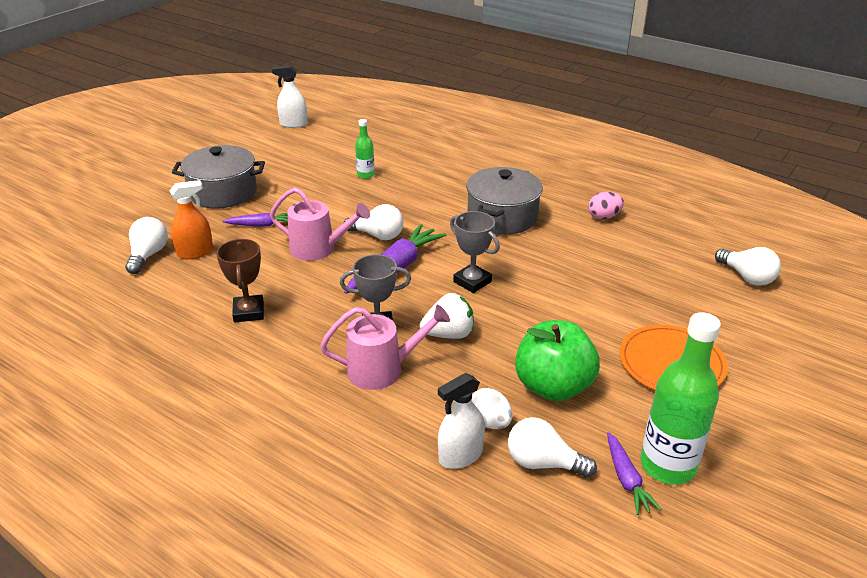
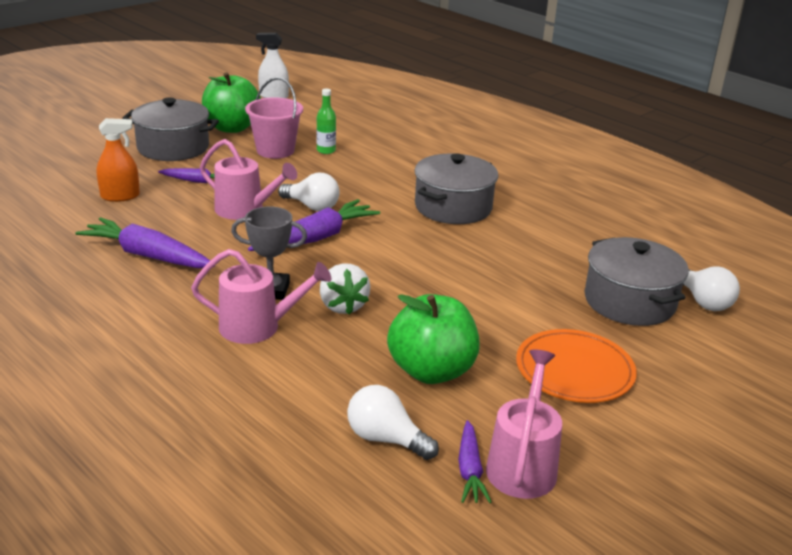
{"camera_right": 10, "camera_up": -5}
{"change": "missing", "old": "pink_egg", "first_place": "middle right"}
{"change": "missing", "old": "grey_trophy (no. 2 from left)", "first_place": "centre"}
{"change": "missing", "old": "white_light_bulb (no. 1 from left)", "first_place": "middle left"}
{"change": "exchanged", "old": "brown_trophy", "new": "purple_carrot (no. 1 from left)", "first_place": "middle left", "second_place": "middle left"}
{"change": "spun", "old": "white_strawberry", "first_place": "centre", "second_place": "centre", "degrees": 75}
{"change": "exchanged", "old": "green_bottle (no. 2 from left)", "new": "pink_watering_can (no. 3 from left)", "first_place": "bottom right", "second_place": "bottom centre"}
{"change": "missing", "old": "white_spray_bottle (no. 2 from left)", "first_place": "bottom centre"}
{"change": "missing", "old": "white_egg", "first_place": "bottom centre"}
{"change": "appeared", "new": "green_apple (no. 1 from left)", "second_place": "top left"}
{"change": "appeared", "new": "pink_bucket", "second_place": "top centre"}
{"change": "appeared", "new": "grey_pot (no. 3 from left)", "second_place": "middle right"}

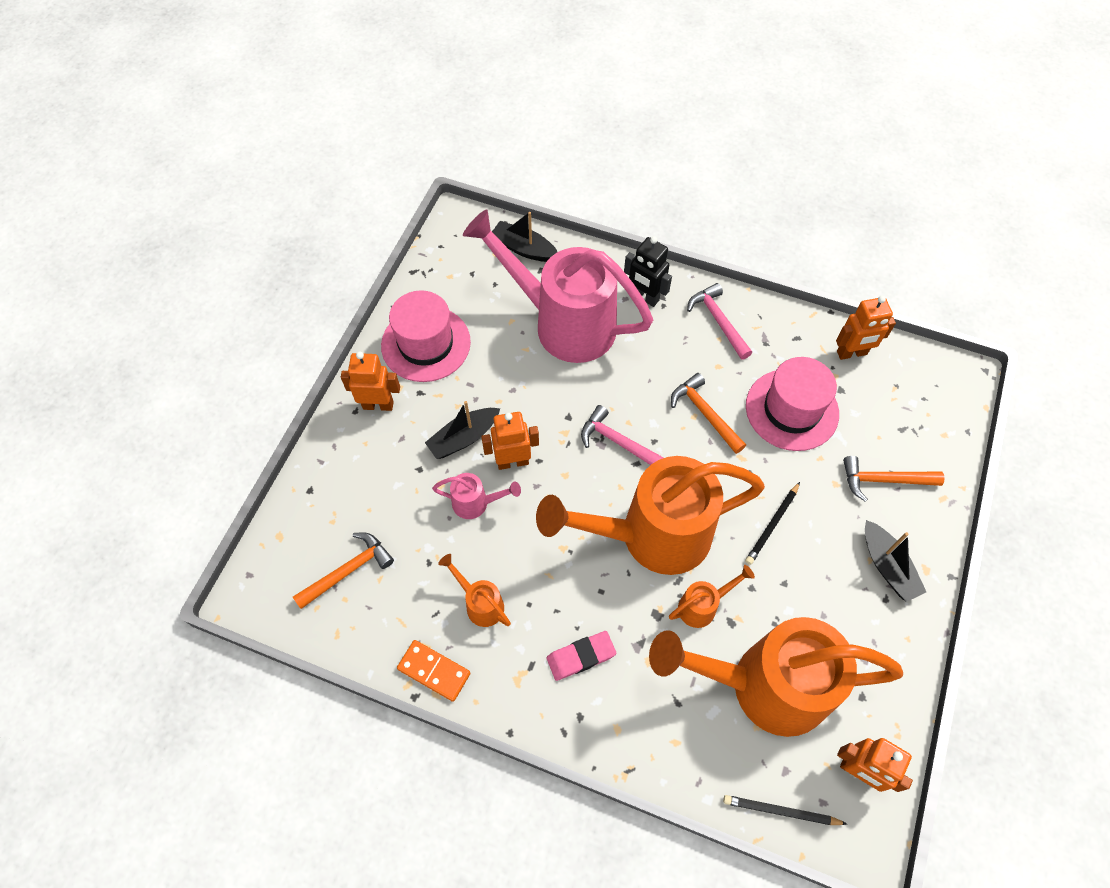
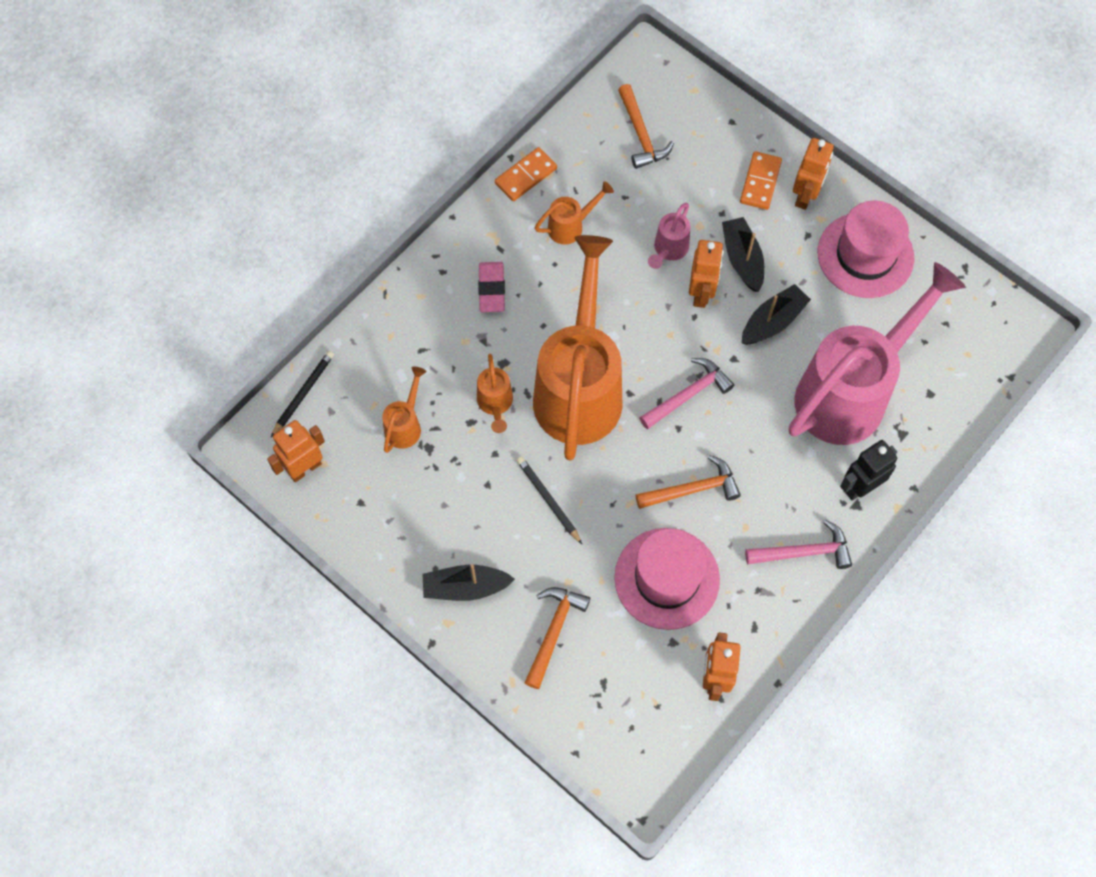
{"camera_right": 110, "camera_up": 5}
{"change": "relocated", "old": "black_boat (no. 2 from left in the first image)", "new": "black_boat (no. 3 from left)", "first_place": "top centre", "second_place": "middle right"}
{"change": "size", "old": "orange_watering_can (no. 4 from left in the first image)", "first_place": "bottom right", "second_place": "centre", "factor": 0.41}
{"change": "appeared", "new": "orange_domino (no. 2 from left)", "second_place": "top right"}

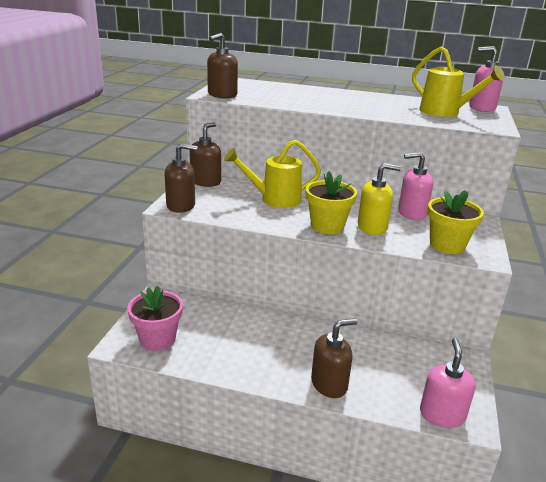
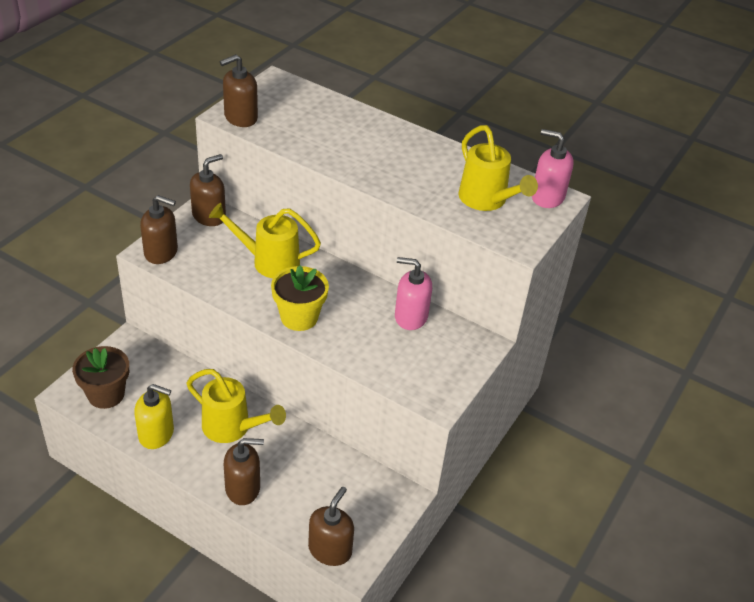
{"camera_right": 15, "camera_up": 15}
{"change": "relocated", "old": "yellow_soap_dispenser", "first_place": "middle right", "second_place": "bottom left"}
{"change": "missing", "old": "yellow_flower_pot (no. 2 from left)", "first_place": "middle right"}
{"change": "colour", "old": "pink_flower_pot", "new": "brown_flower_pot", "first_place": "middle left", "second_place": "middle left"}
{"change": "colour", "old": "pink_soap_dispenser (no. 2 from left)", "new": "brown_soap_dispenser (no. 5 from left)", "first_place": "bottom right", "second_place": "bottom centre"}
{"change": "appeared", "new": "yellow_watering_can (no. 1 from left)", "second_place": "bottom left"}

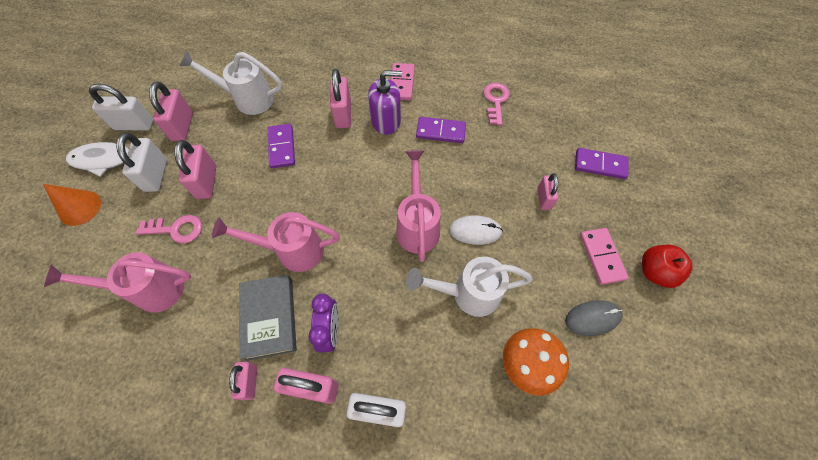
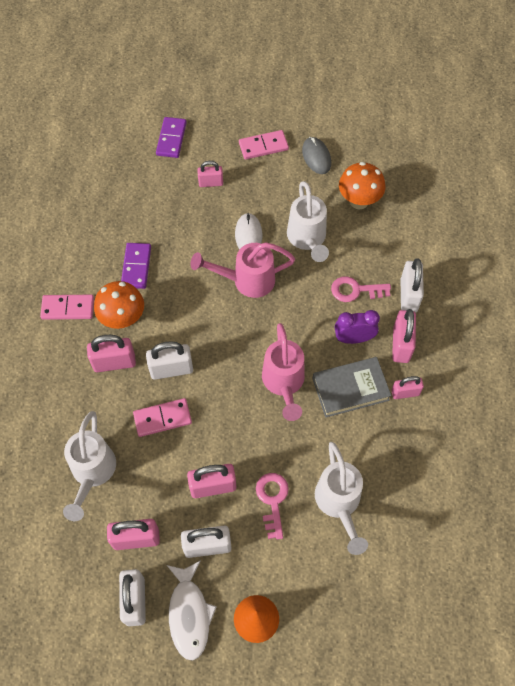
{"camera_right": -95, "camera_up": 0}
{"change": "exchanged", "old": "purple_soap_dispenser", "new": "orange_mushroom (no. 1 from left)", "first_place": "top centre", "second_place": "middle left"}
{"change": "relocated", "old": "pink_key (no. 2 from left)", "first_place": "top centre", "second_place": "middle right"}
{"change": "colour", "old": "purple_domino (no. 1 from left)", "new": "pink_domino (no. 2 from left)", "first_place": "top centre", "second_place": "middle left"}
{"change": "missing", "old": "red_apple", "first_place": "middle right"}
{"change": "colour", "old": "pink_watering_can (no. 1 from left)", "new": "white_watering_can (no. 3 from left)", "first_place": "middle left", "second_place": "bottom centre"}
{"change": "appeared", "new": "white_padlock (no. 2 from left)", "second_place": "middle left"}

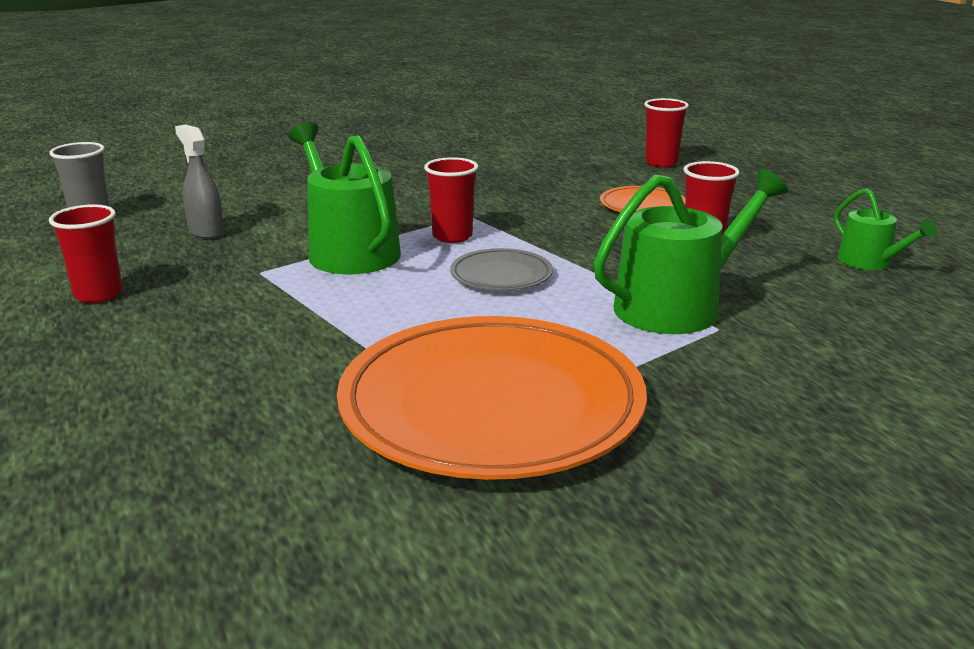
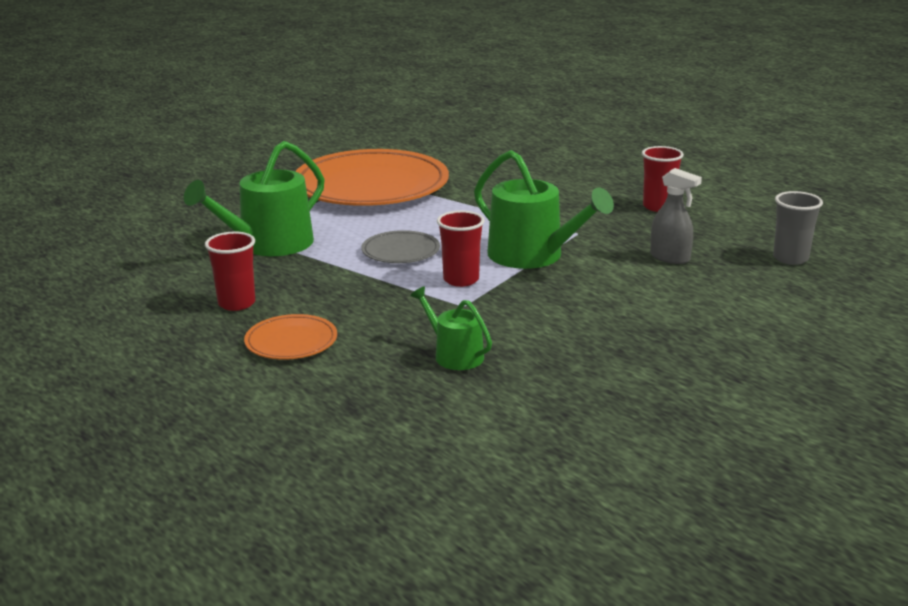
{"camera_right": 165, "camera_up": 0}
{"change": "missing", "old": "red_cup (no. 3 from left)", "first_place": "top right"}
{"change": "relocated", "old": "green_watering_can (no. 3 from left in the first image)", "new": "green_watering_can (no. 2 from left)", "first_place": "middle right", "second_place": "centre"}

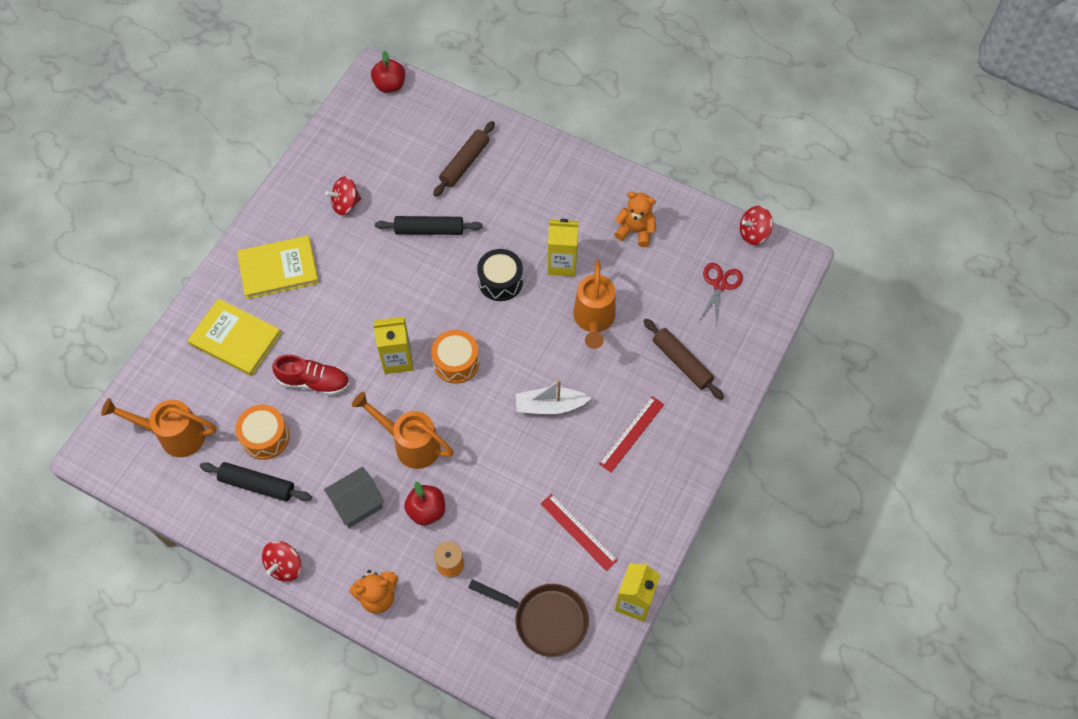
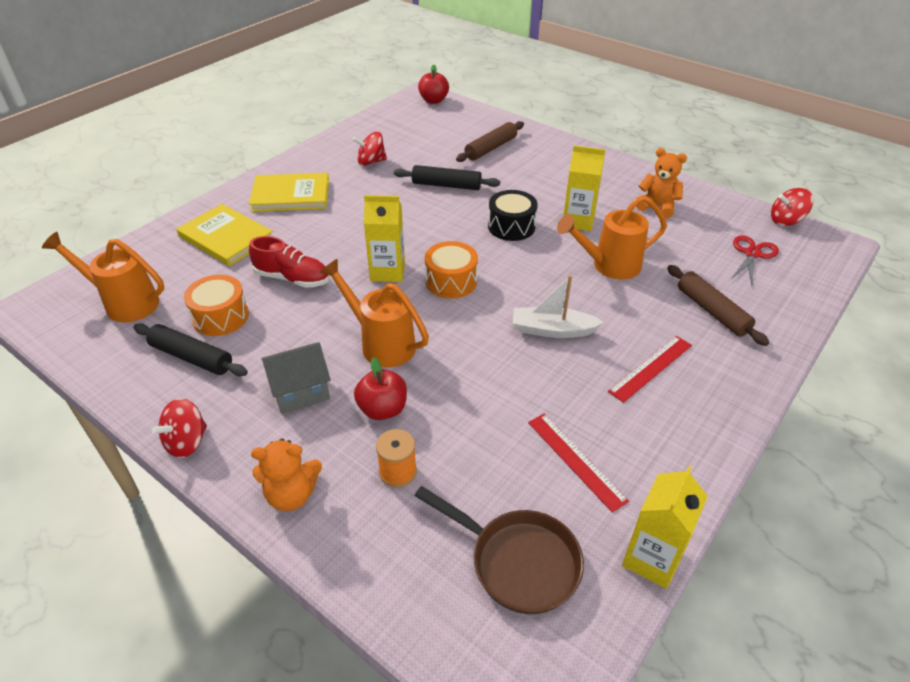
{"camera_right": 10, "camera_up": -20}
{"change": "spun", "old": "orange_watering_can (no. 3 from left)", "first_place": "centre", "second_place": "middle right", "degrees": 60}

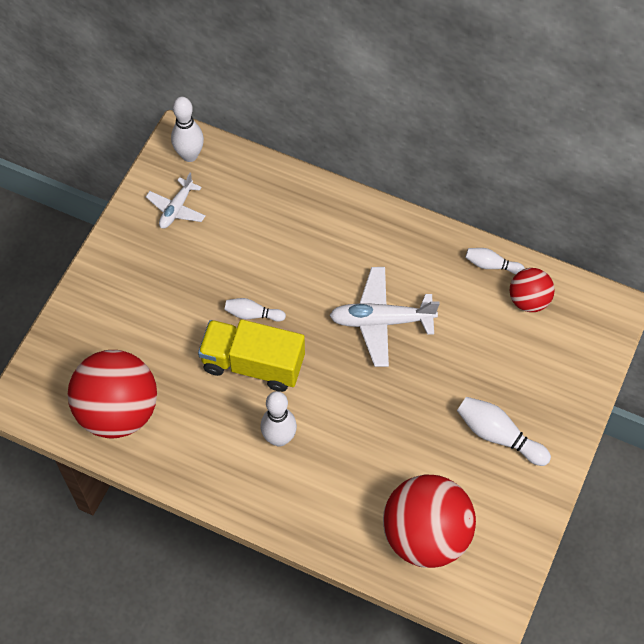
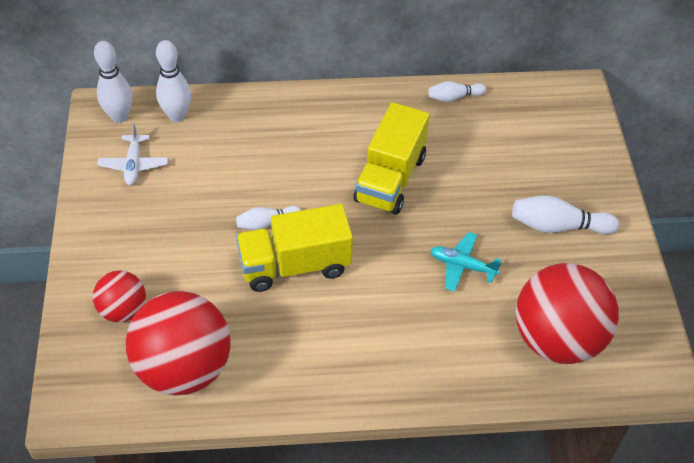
{"camera_right": -30, "camera_up": -10}
{"change": "exchanged", "old": "white_plane (no. 2 from left)", "new": "yellow_truck (no. 2 from left)", "first_place": "centre", "second_place": "centre"}
{"change": "relocated", "old": "red_ball (no. 3 from left in the first image)", "new": "red_ball (no. 1 from left)", "first_place": "middle right", "second_place": "middle left"}
{"change": "relocated", "old": "white_bowling_pin (no. 3 from left in the first image)", "new": "white_bowling_pin (no. 2 from left)", "first_place": "centre", "second_place": "top left"}
{"change": "appeared", "new": "turquoise_plane", "second_place": "middle right"}

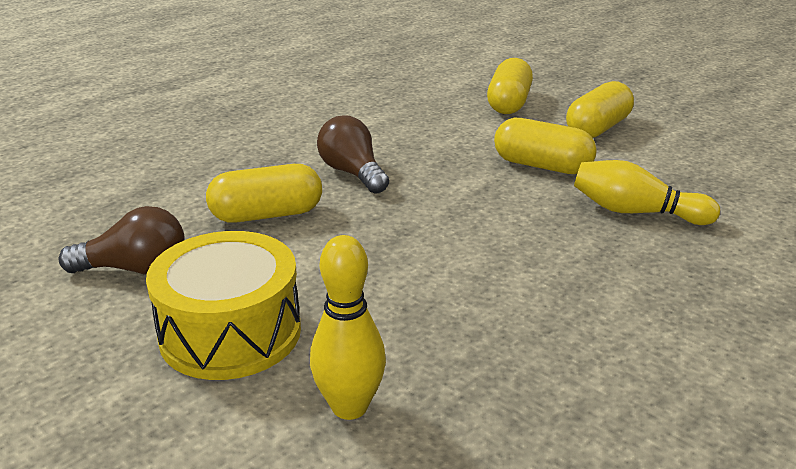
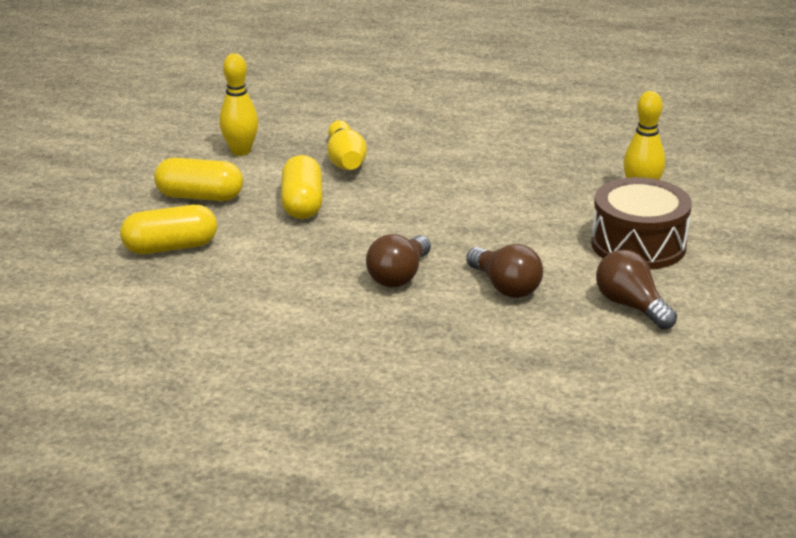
{"camera_right": -120, "camera_up": 0}
{"change": "exchanged", "old": "yellow_capsule (no. 1 from left)", "new": "brown_light_bulb (no. 2 from left)", "first_place": "middle left", "second_place": "centre"}
{"change": "colour", "old": "yellow_drum", "new": "brown_drum", "first_place": "middle left", "second_place": "middle right"}
{"change": "appeared", "new": "yellow_bowling_pin (no. 1 from left)", "second_place": "top left"}

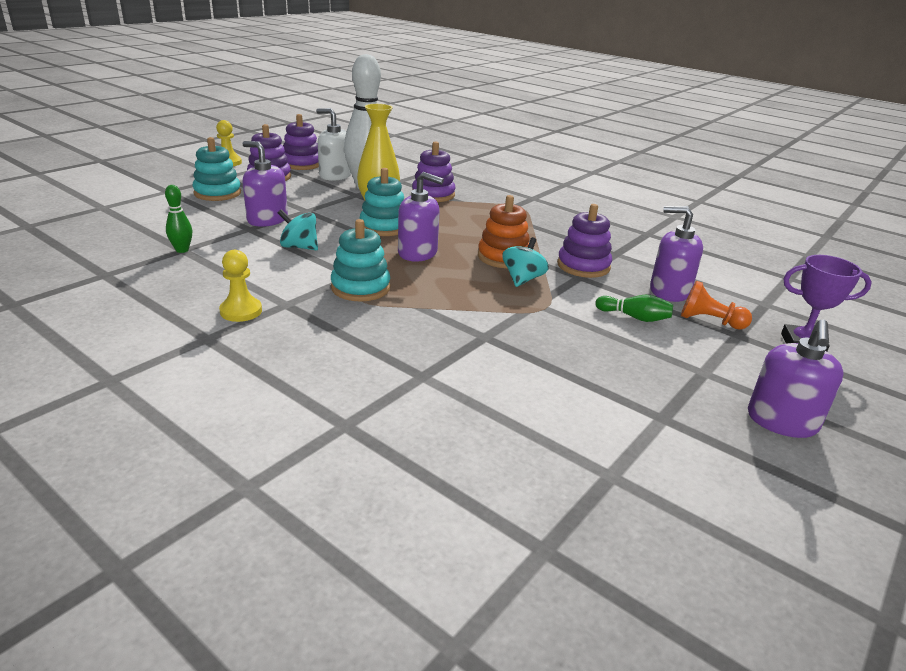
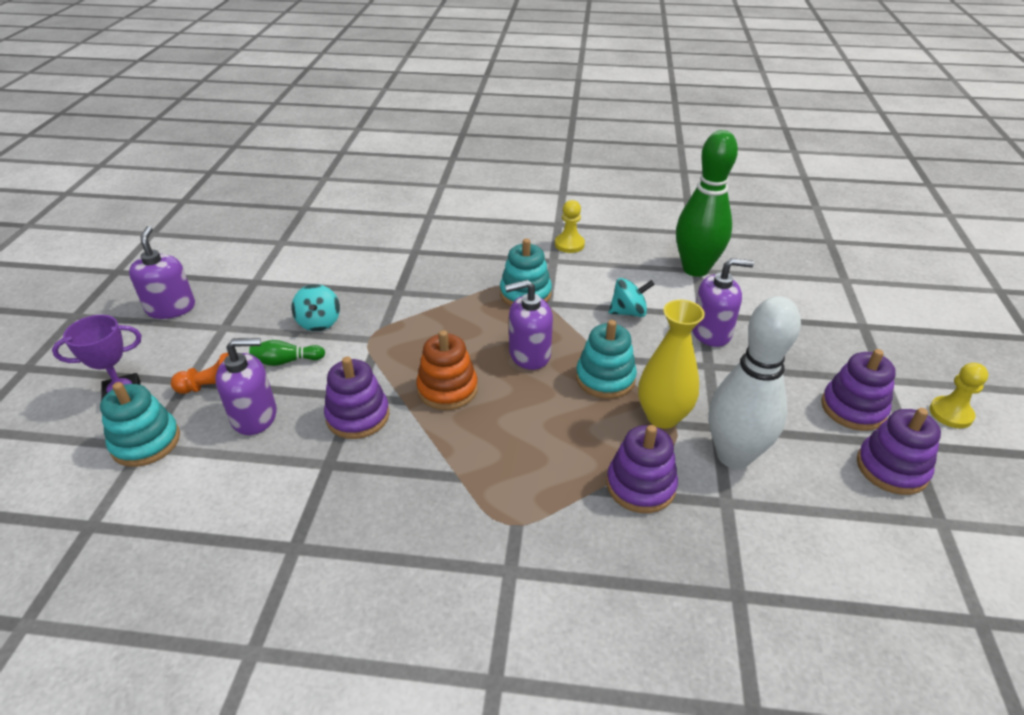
{"camera_right": 150, "camera_up": 10}
{"change": "missing", "old": "white_soap_dispenser", "first_place": "top centre"}
{"change": "relocated", "old": "turquoise_stacking_toy (no. 1 from left)", "first_place": "top left", "second_place": "middle left"}
{"change": "size", "old": "green_bowling_pin (no. 1 from left in the first image)", "first_place": "top left", "second_place": "top right", "factor": 2.36}
{"change": "relocated", "old": "turquoise_spinning_top (no. 2 from left in the first image)", "new": "turquoise_spinning_top (no. 1 from left)", "first_place": "centre", "second_place": "middle left"}

